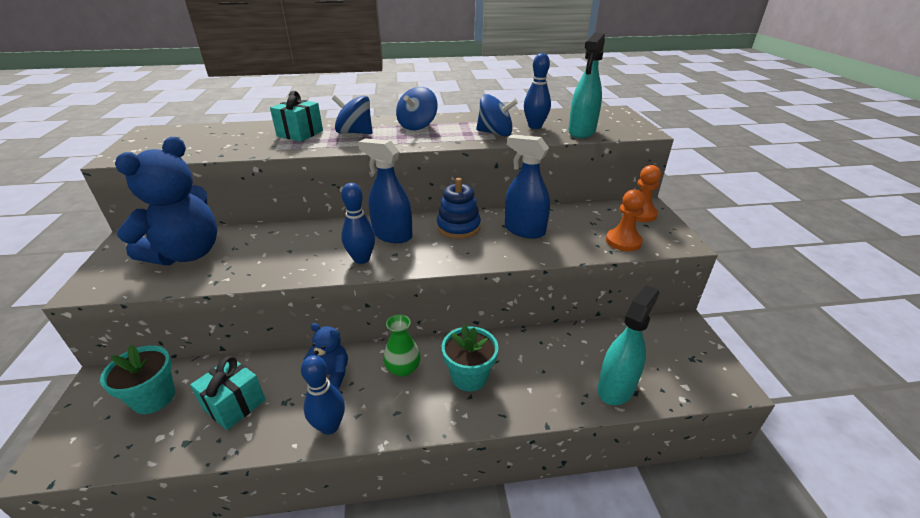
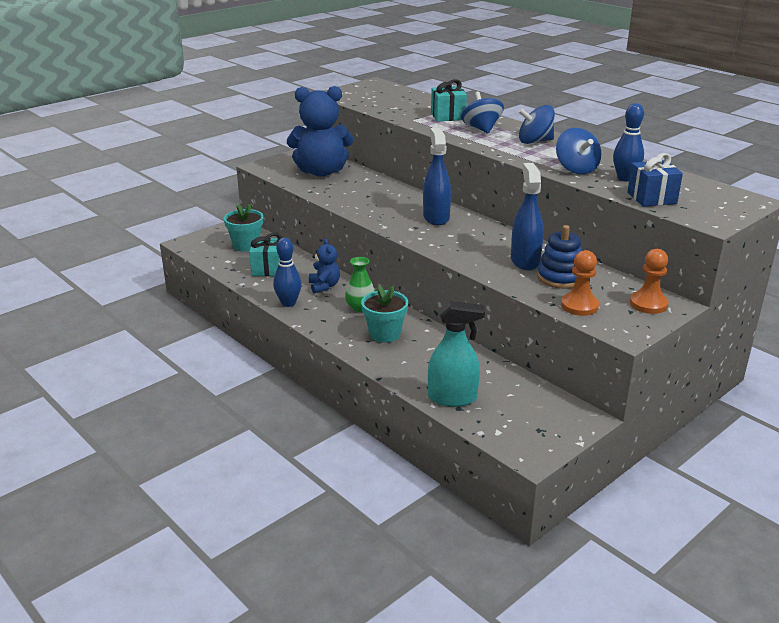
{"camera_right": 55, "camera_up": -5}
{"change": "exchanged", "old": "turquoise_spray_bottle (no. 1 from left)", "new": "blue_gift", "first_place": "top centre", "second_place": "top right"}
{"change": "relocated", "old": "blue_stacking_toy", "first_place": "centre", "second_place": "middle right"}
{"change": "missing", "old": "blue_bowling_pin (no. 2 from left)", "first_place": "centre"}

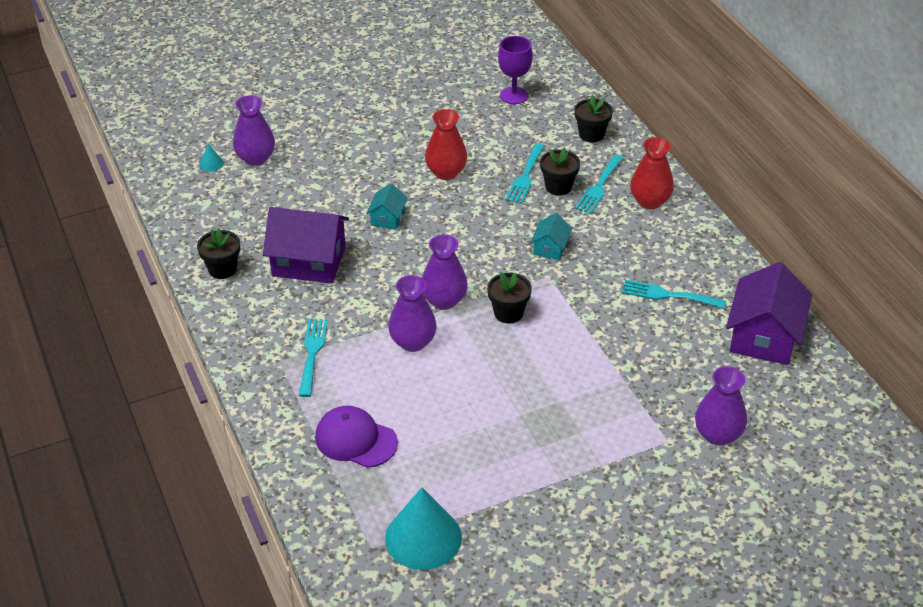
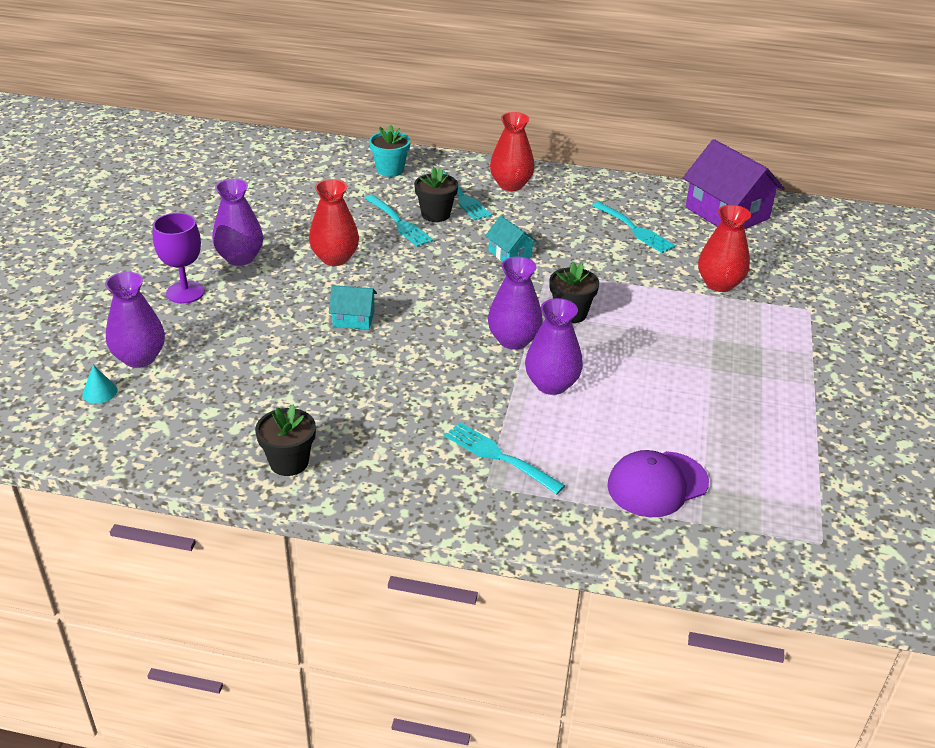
{"camera_right": -55, "camera_up": -5}
{"change": "relocated", "old": "purple_goblet", "first_place": "top centre", "second_place": "middle left"}
{"change": "colour", "old": "black_flower_pot (no. 4 from left)", "new": "turquoise_flower_pot", "first_place": "top centre", "second_place": "top centre"}
{"change": "spun", "old": "turquoise_house (no. 1 from left)", "first_place": "centre", "second_place": "centre", "degrees": -45}
{"change": "missing", "old": "purple_house (no. 1 from left)", "first_place": "middle left"}
{"change": "spun", "old": "turquoise_fork (no. 4 from left)", "first_place": "middle right", "second_place": "top right", "degrees": -90}
{"change": "relocated", "old": "purple_vase (no. 4 from left in the first image)", "new": "purple_vase (no. 2 from left)", "first_place": "bottom right", "second_place": "top left"}
{"change": "missing", "old": "turquoise_cone (no. 2 from left)", "first_place": "bottom centre"}
{"change": "appeared", "new": "red_vase (no. 3 from left)", "second_place": "top right"}

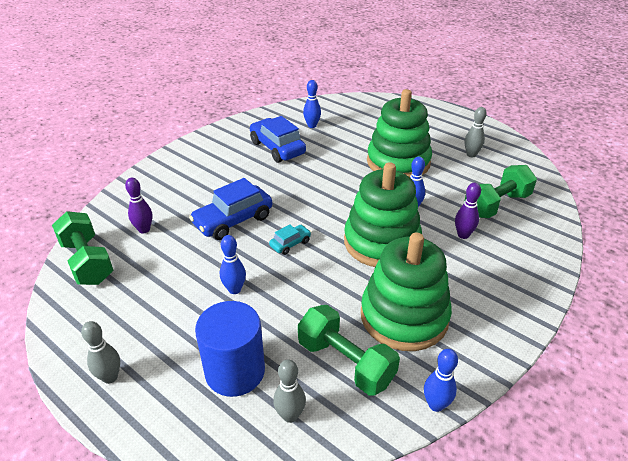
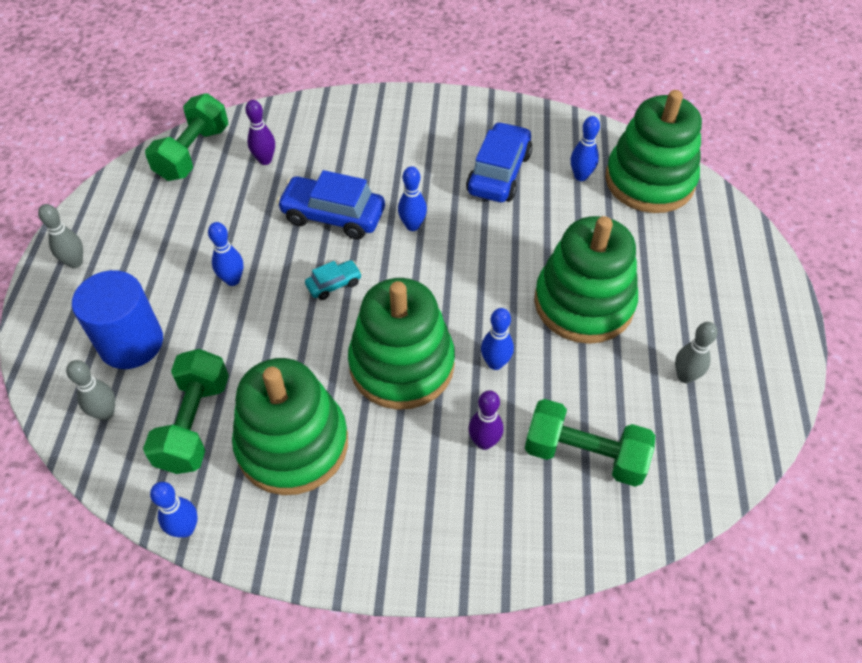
{"camera_right": 55, "camera_up": 15}
{"change": "spun", "old": "turquoise_car", "first_place": "centre", "second_place": "centre", "degrees": -45}
{"change": "appeared", "new": "green_stacking_toy (no. 4 from left)", "second_place": "top right"}
{"change": "appeared", "new": "blue_bowling_pin (no. 3 from left)", "second_place": "top centre"}

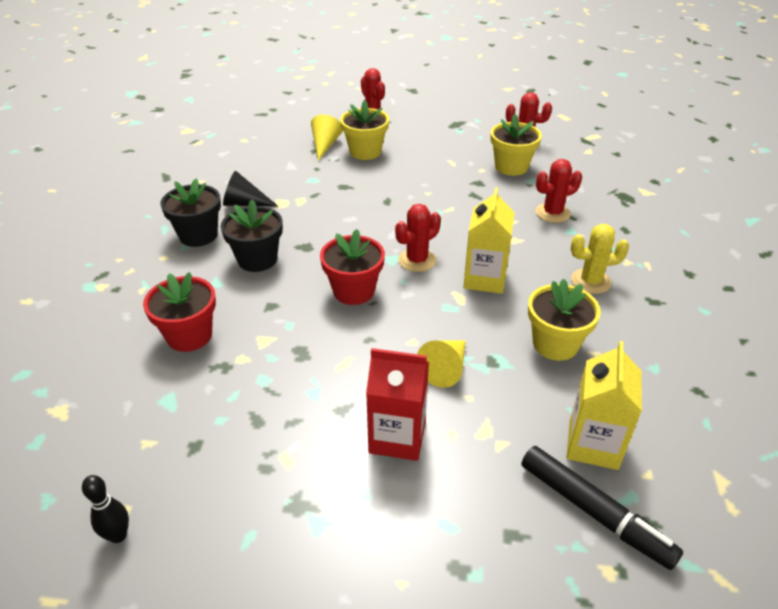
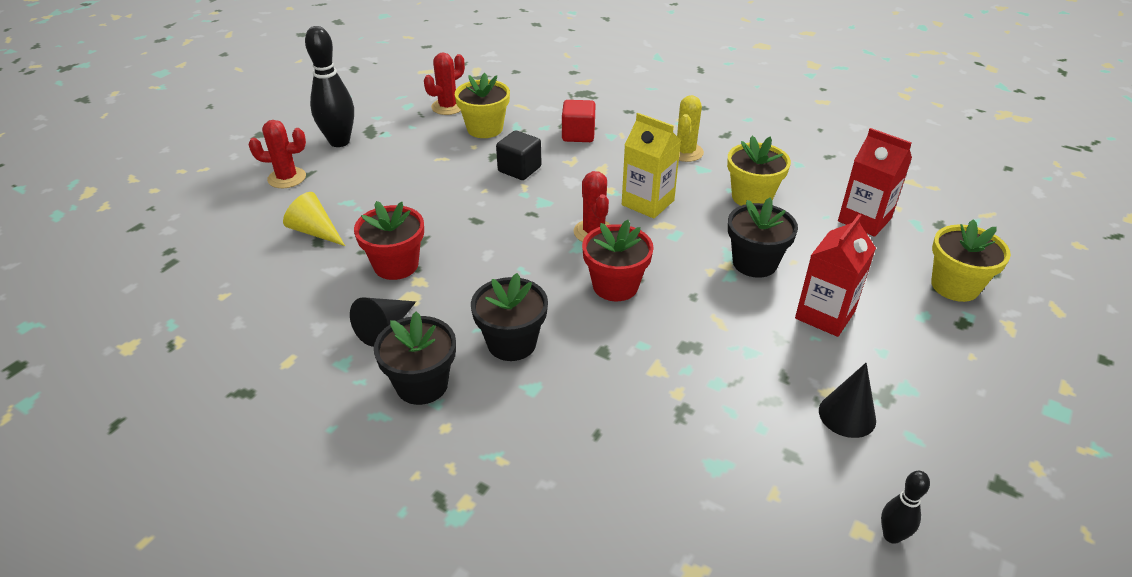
{"camera_right": -65, "camera_up": 0}
{"change": "relocated", "old": "yellow_flower_pot (no. 1 from left in the first image)", "new": "yellow_flower_pot (no. 3 from left)", "first_place": "top centre", "second_place": "middle right"}
{"change": "exchanged", "old": "red_cactus (no. 4 from left)", "new": "red_cube", "first_place": "top right", "second_place": "top centre"}
{"change": "relocated", "old": "red_flower_pot (no. 1 from left)", "first_place": "middle left", "second_place": "centre"}
{"change": "exchanged", "old": "yellow_cone (no. 2 from left)", "new": "black_flower_pot (no. 3 from left)", "first_place": "centre", "second_place": "middle right"}
{"change": "colour", "old": "yellow_carton (no. 2 from left)", "new": "red_carton (no. 2 from left)", "first_place": "middle right", "second_place": "top right"}
{"change": "missing", "old": "black_marker", "first_place": "bottom right"}
{"change": "appeared", "new": "black_bowling_pin (no. 1 from left)", "second_place": "top left"}
{"change": "appeared", "new": "black_cube", "second_place": "top centre"}
{"change": "appeared", "new": "black_cone (no. 2 from left)", "second_place": "bottom right"}

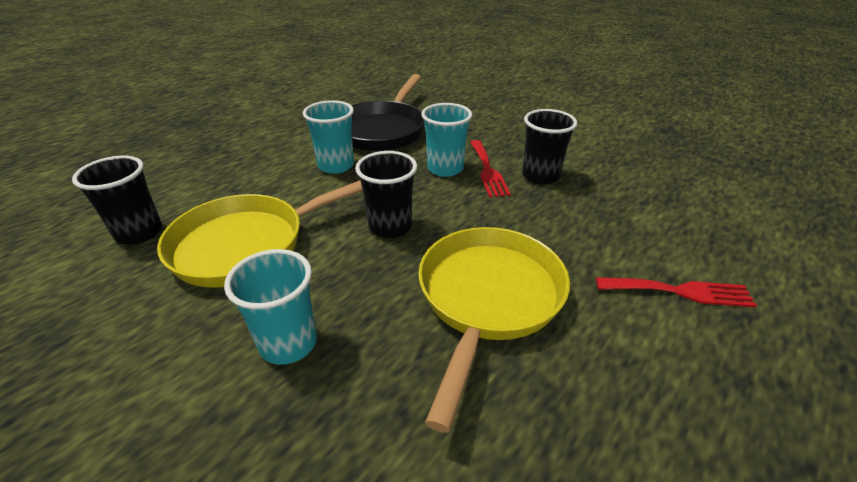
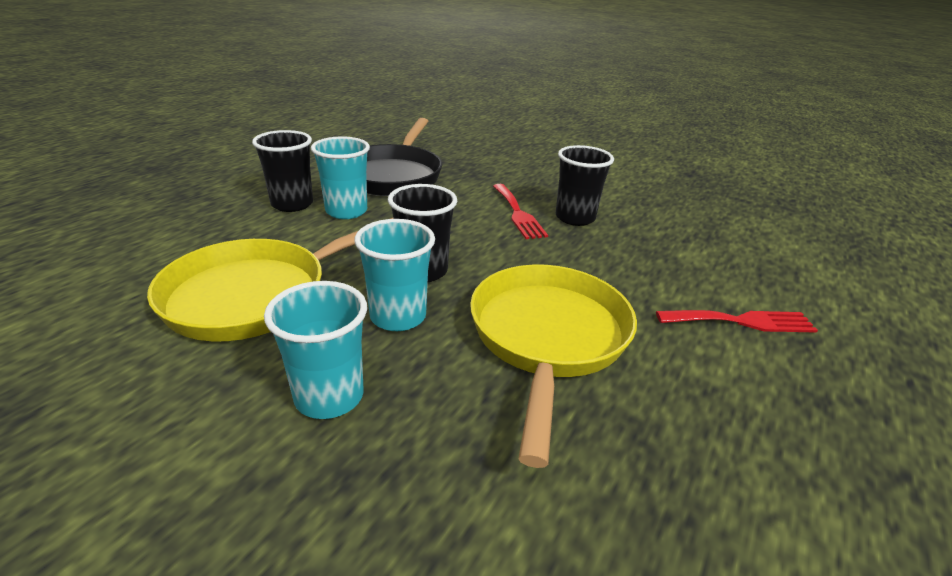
{"camera_right": -10, "camera_up": -5}
{"change": "relocated", "old": "turquoise_cup (no. 3 from left)", "first_place": "top centre", "second_place": "centre"}
{"change": "relocated", "old": "black_cup (no. 1 from left)", "first_place": "middle left", "second_place": "top left"}

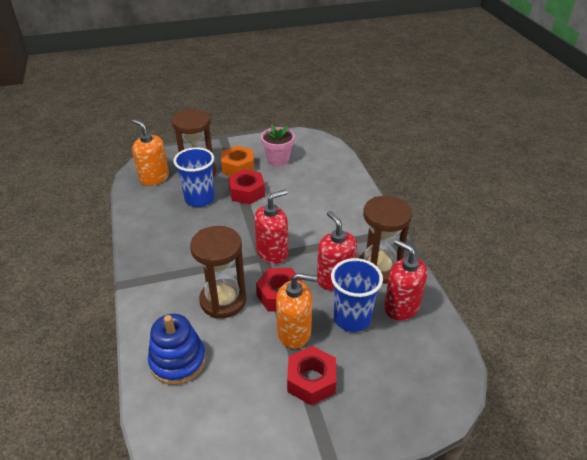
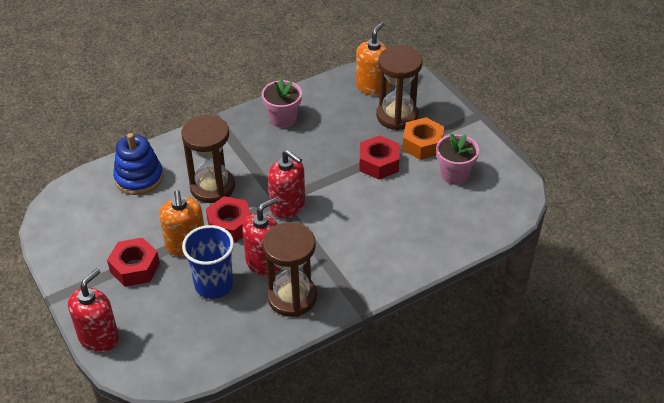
{"camera_right": 75, "camera_up": 5}
{"change": "missing", "old": "blue_cup (no. 1 from left)", "first_place": "middle left"}
{"change": "relocated", "old": "red_soap_dispenser (no. 3 from left in the first image)", "new": "red_soap_dispenser (no. 1 from left)", "first_place": "middle right", "second_place": "bottom left"}
{"change": "appeared", "new": "pink_flower_pot (no. 1 from left)", "second_place": "top centre"}

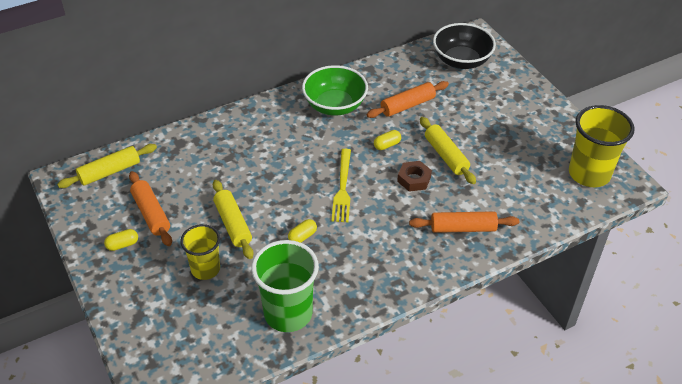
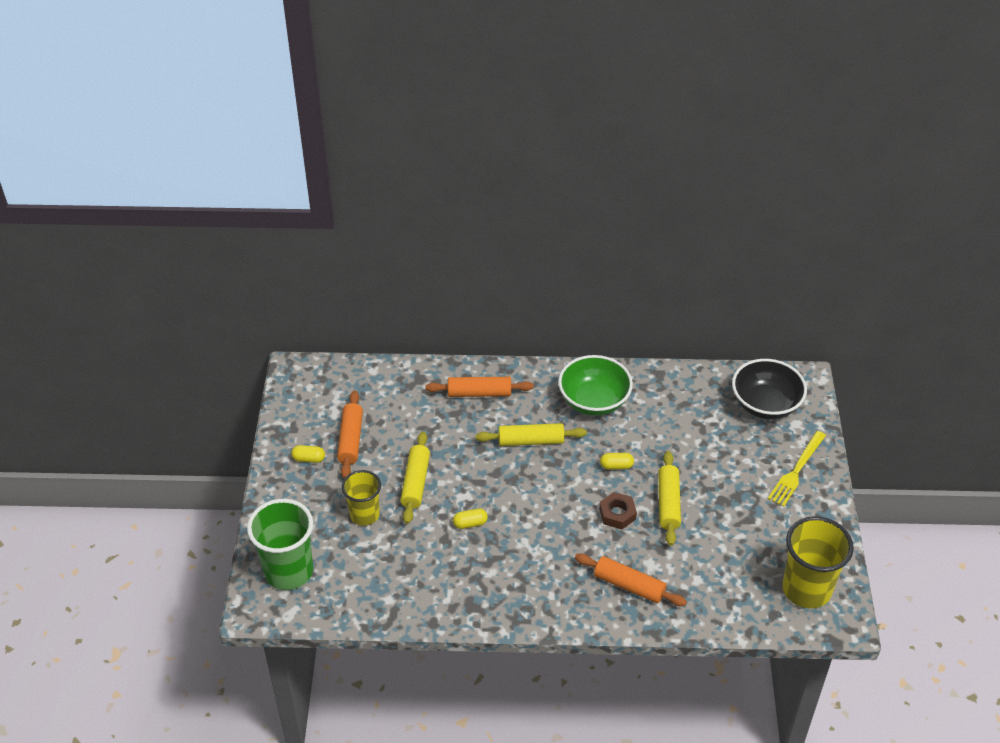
{"camera_right": 30, "camera_up": 0}
{"change": "relocated", "old": "orange_rolling_pin (no. 2 from left)", "first_place": "top centre", "second_place": "centre"}
{"change": "relocated", "old": "yellow_rolling_pin (no. 1 from left in the first image)", "new": "yellow_rolling_pin (no. 2 from left)", "first_place": "middle left", "second_place": "centre"}
{"change": "relocated", "old": "yellow_fork", "first_place": "centre", "second_place": "middle right"}
{"change": "relocated", "old": "green_cup", "first_place": "bottom centre", "second_place": "bottom left"}

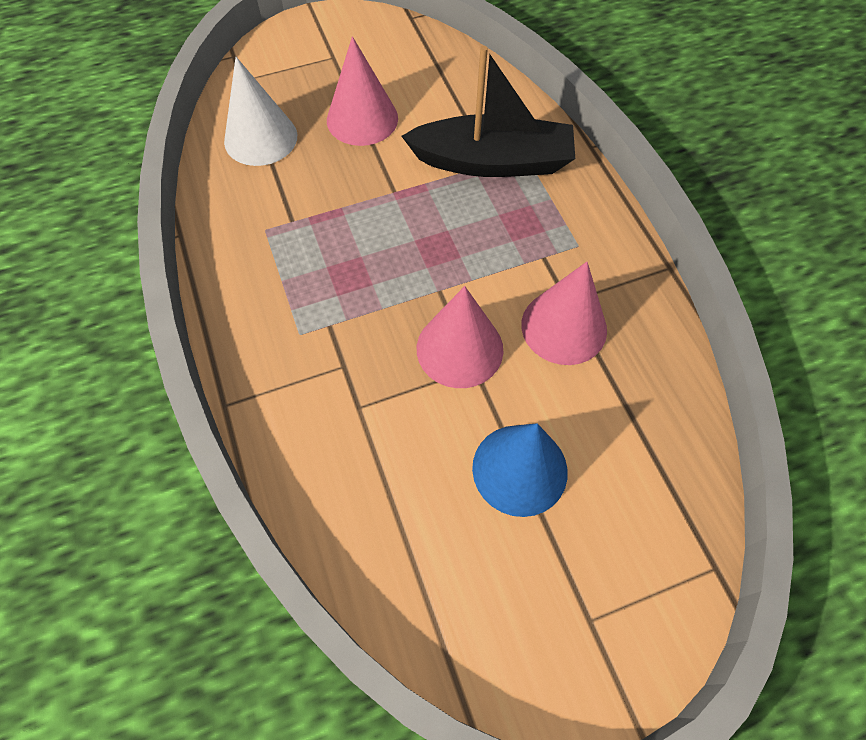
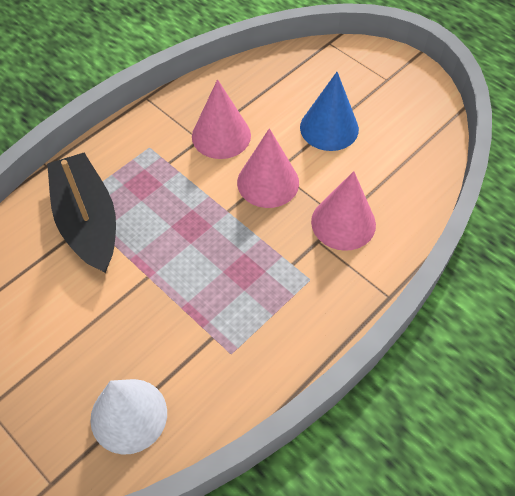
{"camera_right": -115, "camera_up": -5}
{"change": "relocated", "old": "pink_cone (no. 1 from left in the first image)", "new": "pink_cone (no. 3 from left)", "first_place": "top centre", "second_place": "centre"}

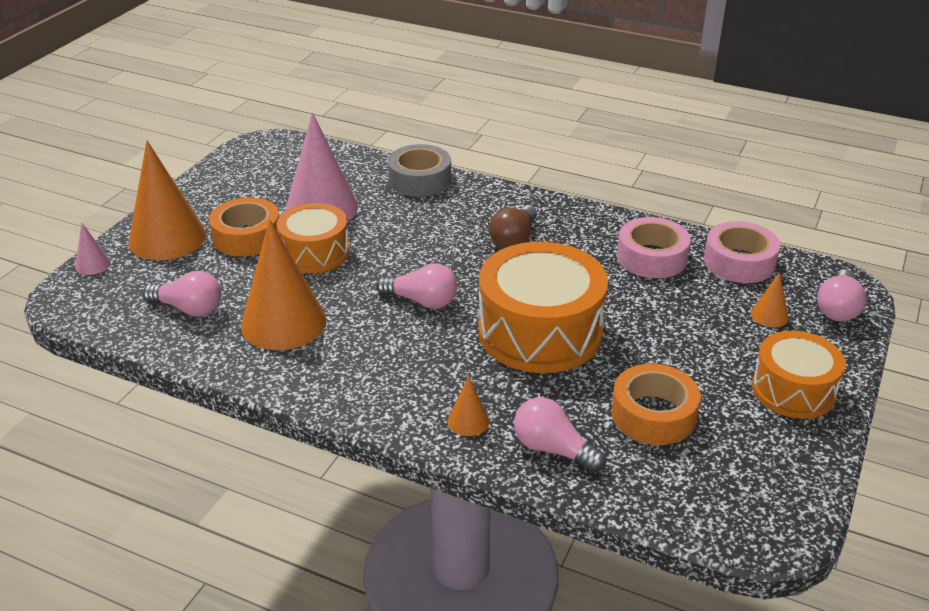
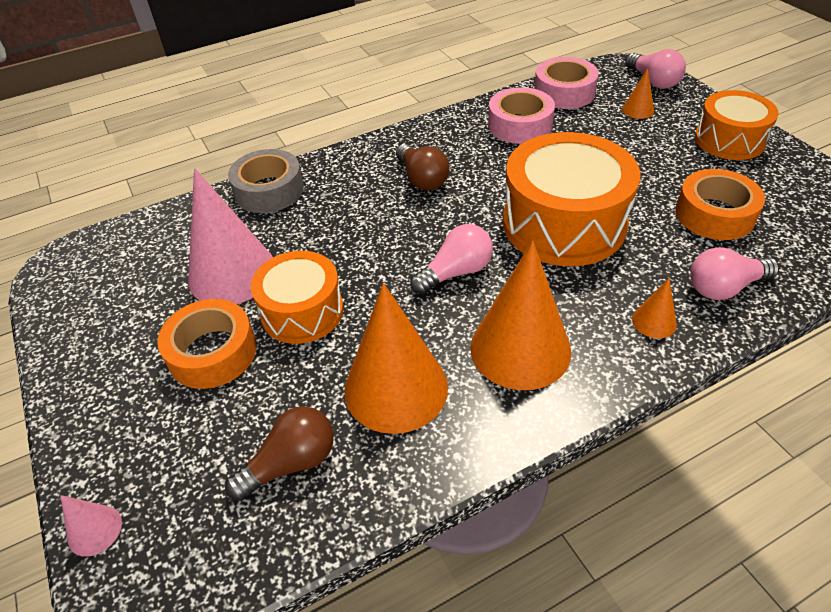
{"camera_right": -50, "camera_up": 10}
{"change": "relocated", "old": "orange_cone (no. 1 from left in the first image)", "new": "orange_cone (no. 2 from left)", "first_place": "top left", "second_place": "centre"}
{"change": "colour", "old": "pink_light_bulb (no. 1 from left)", "new": "brown_light_bulb (no. 1 from left)", "first_place": "middle left", "second_place": "bottom centre"}

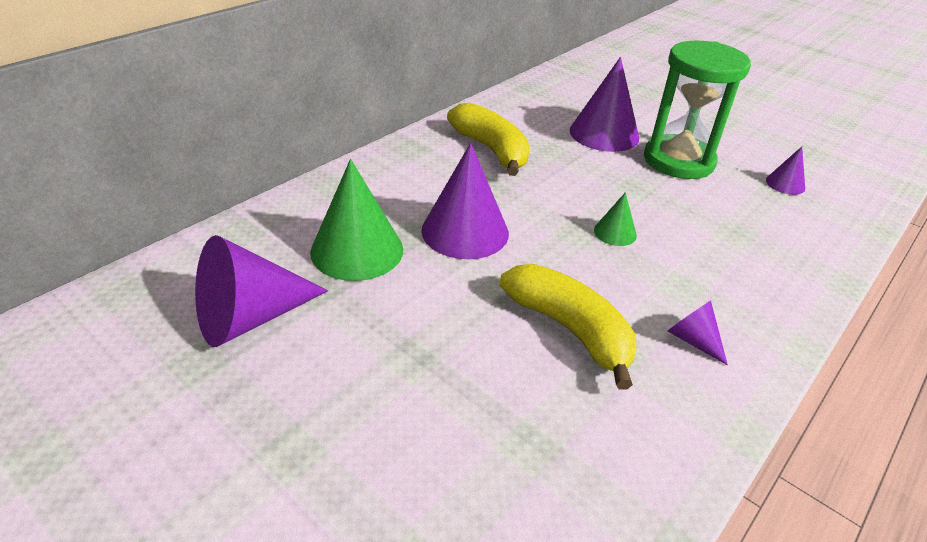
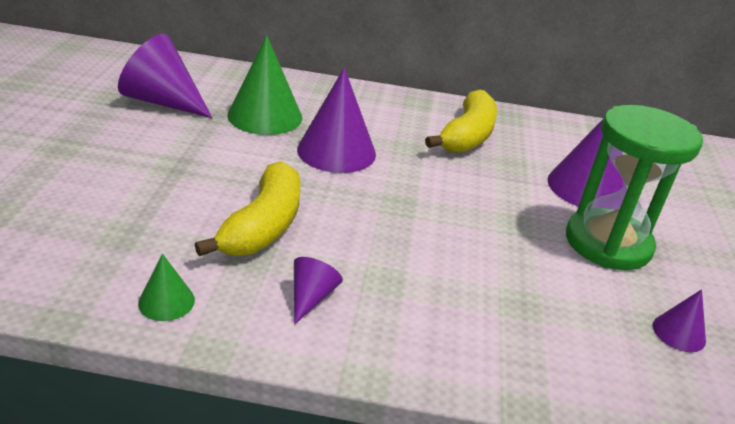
{"camera_right": 55, "camera_up": -5}
{"change": "relocated", "old": "green_cone (no. 2 from left in the first image)", "new": "green_cone (no. 1 from left)", "first_place": "centre", "second_place": "bottom left"}

